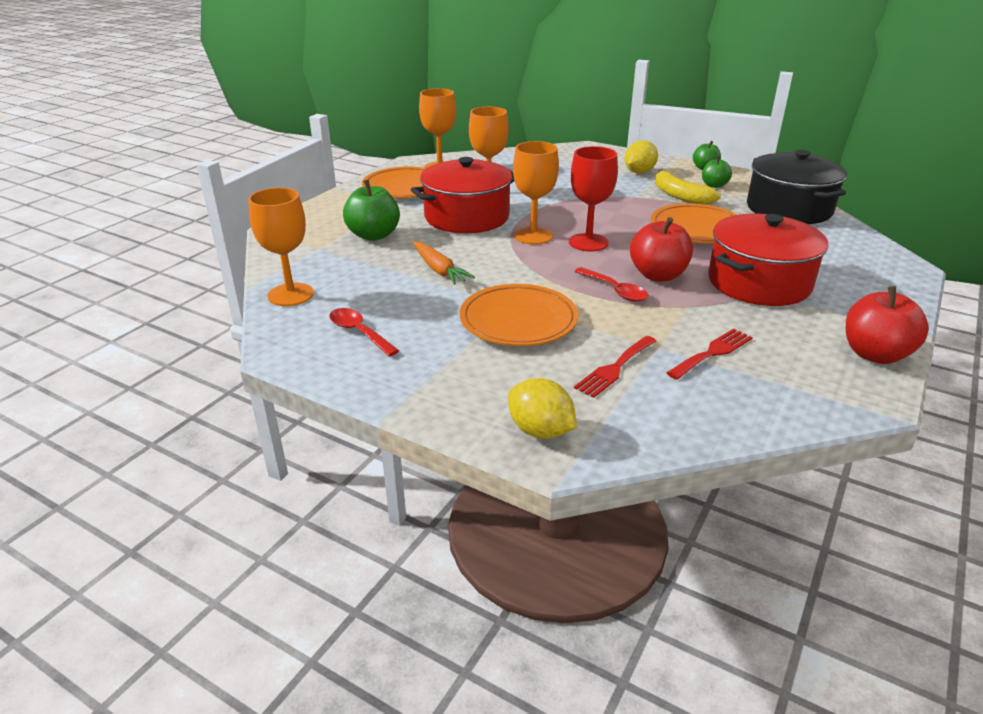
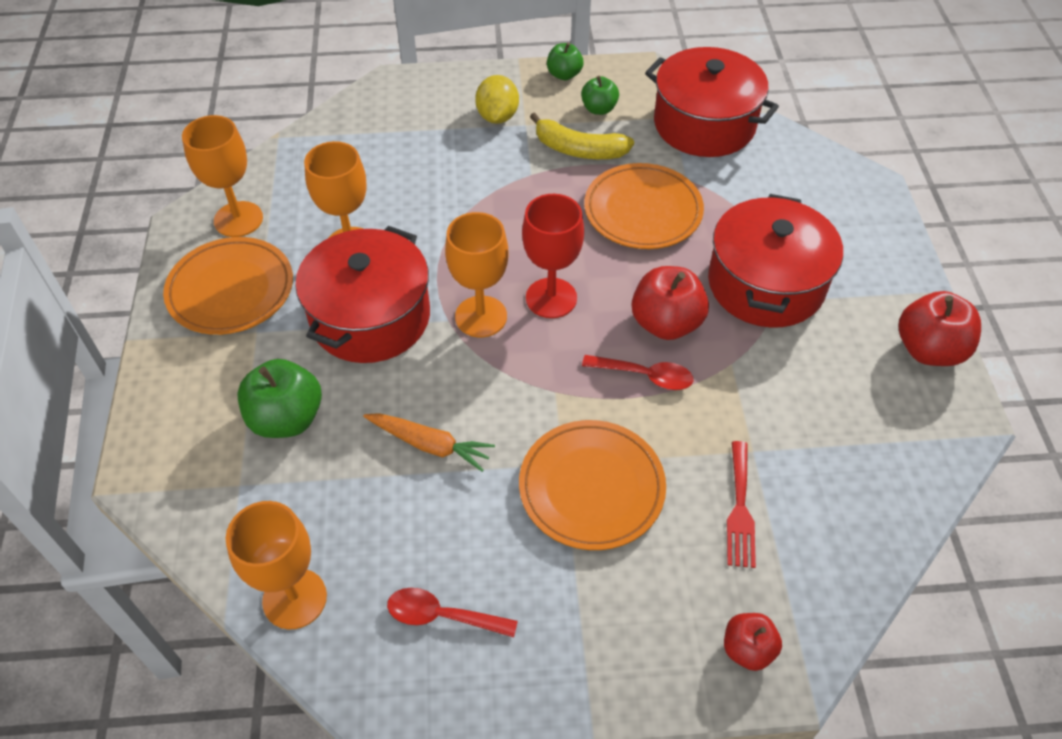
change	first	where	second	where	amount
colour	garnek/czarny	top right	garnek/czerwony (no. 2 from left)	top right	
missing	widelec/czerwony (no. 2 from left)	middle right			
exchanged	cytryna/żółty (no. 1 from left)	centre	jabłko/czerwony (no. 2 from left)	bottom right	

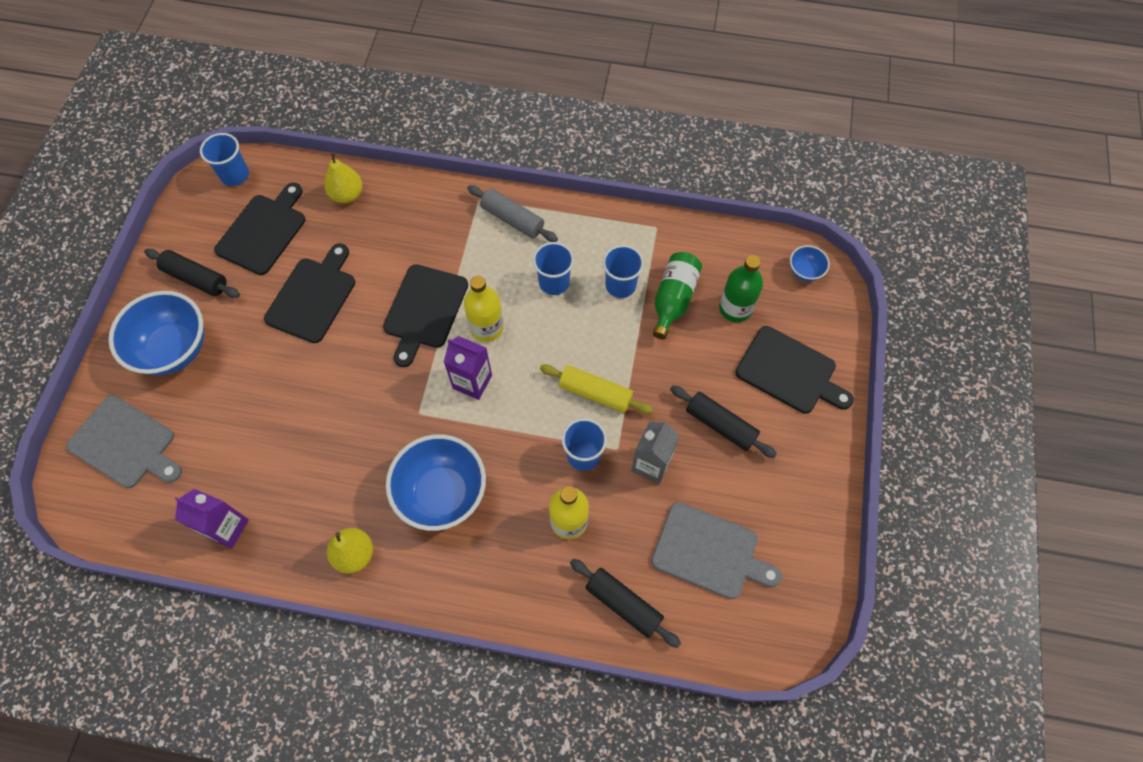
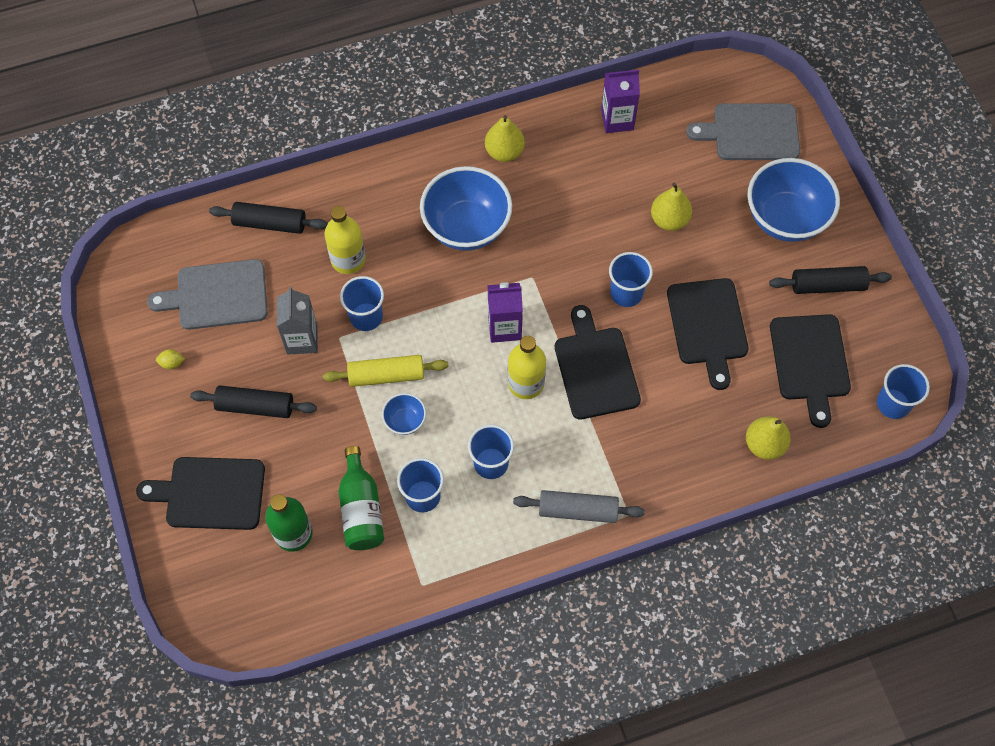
change	first	where	second	where	amount
relocated	miska/niebieski (no. 3 from left in the first image)	middle right	miska/niebieski (no. 1 from left)	centre	
appeared			gruszka/żółty (no. 2 from left)	top right	
appeared			szklanka/niebieski (no. 4 from left)	centre	
appeared			cytryna/żółty	middle left	

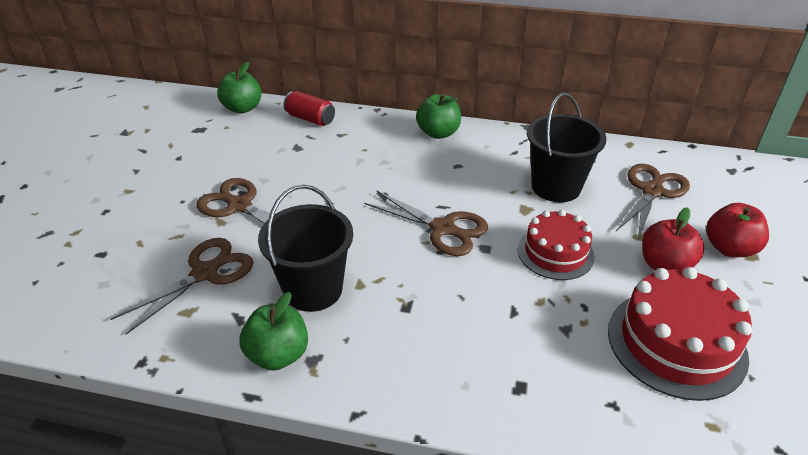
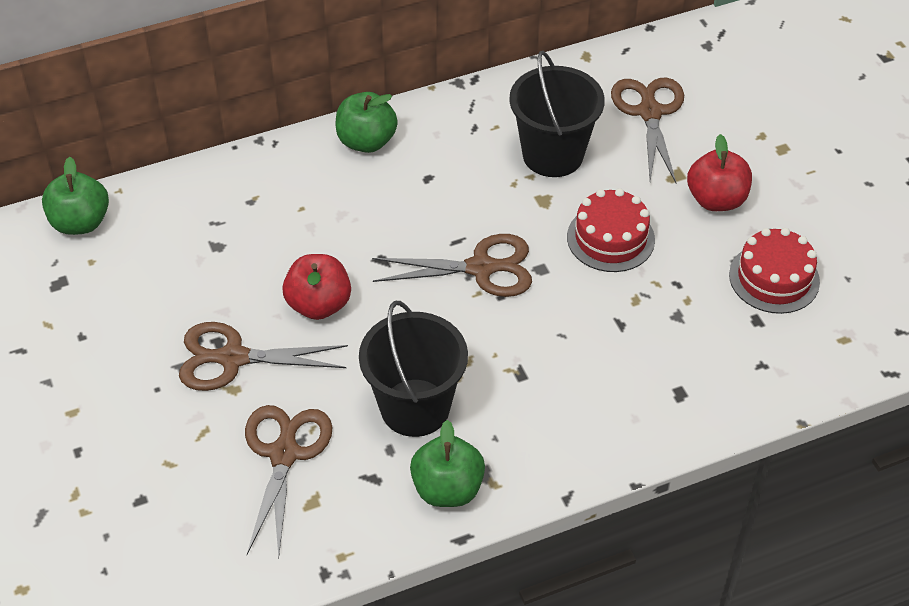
change	first	where	second	where	amount
missing	puszka/czerwony	top centre			
relocated	jabłko/czerwony (no. 2 from left in the first image)	middle right	jabłko/czerwony (no. 1 from left)	centre	
size	tort/czerwony (no. 2 from left)	bottom right		middle right	x0.65

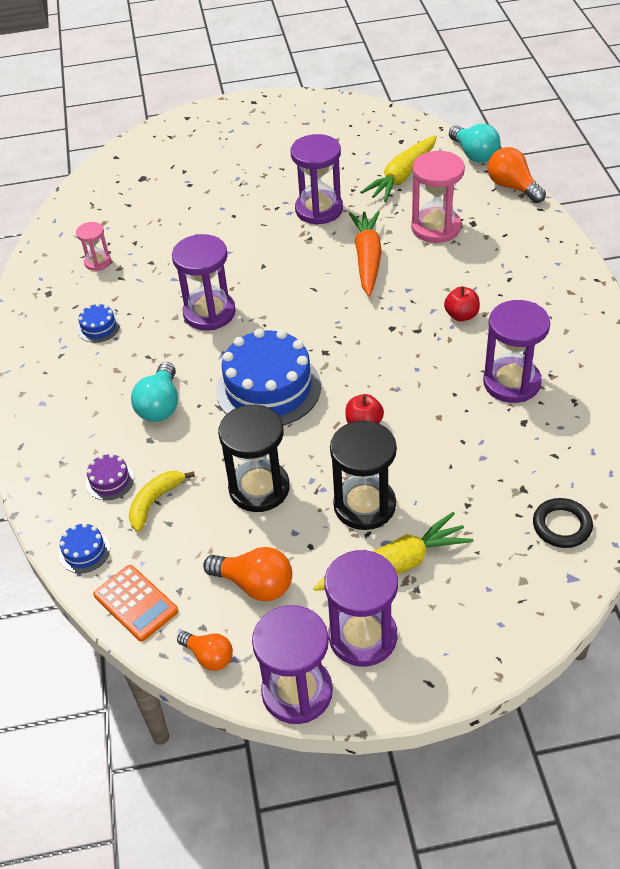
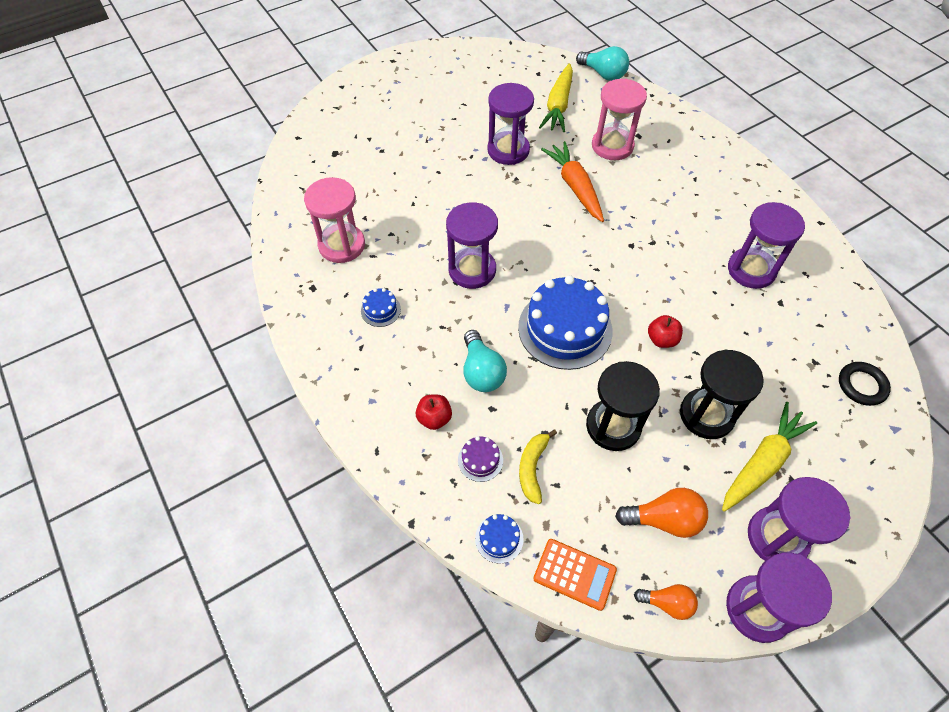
change	first	where	second	where	amount
missing	żarówka/pomarańczowy (no. 3 from left)	top right			
size	klepsydra/różowy (no. 1 from left)	top left		top centre	x1.85
relocated	jabłko/czerwony (no. 2 from left in the first image)	middle right	jabłko/czerwony (no. 1 from left)	centre	

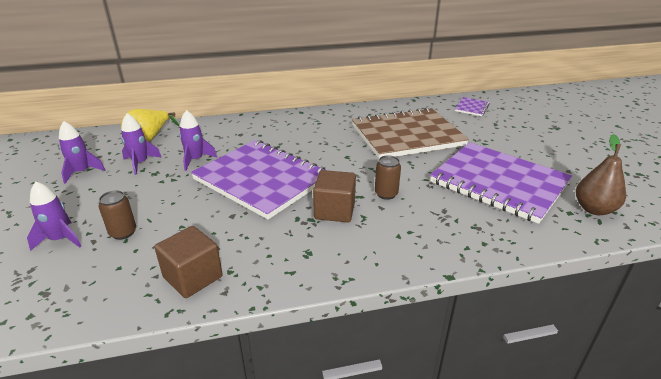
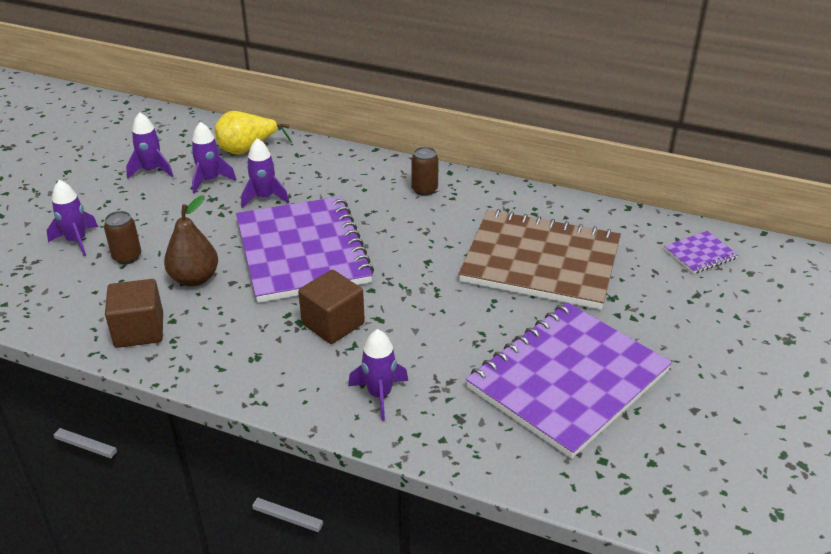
change	first	where	second	where	amount
relocated	gruszka/brązowy	middle right		middle left	
spun	zeszyt/fioletowy (no. 3 from left in the first image)	middle right	zeszyt/fioletowy (no. 2 from left)	bottom right	60 degrees clockwise
relocated	puszka/brązowy (no. 2 from left)	centre		top centre	
appeared			rakieta/fioletowy (no. 5 from left)	bottom centre	

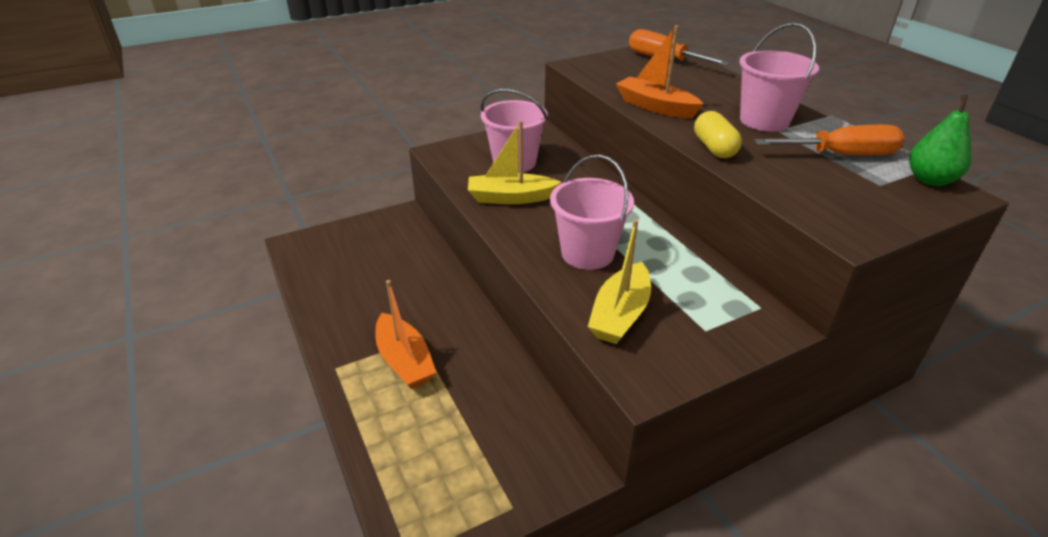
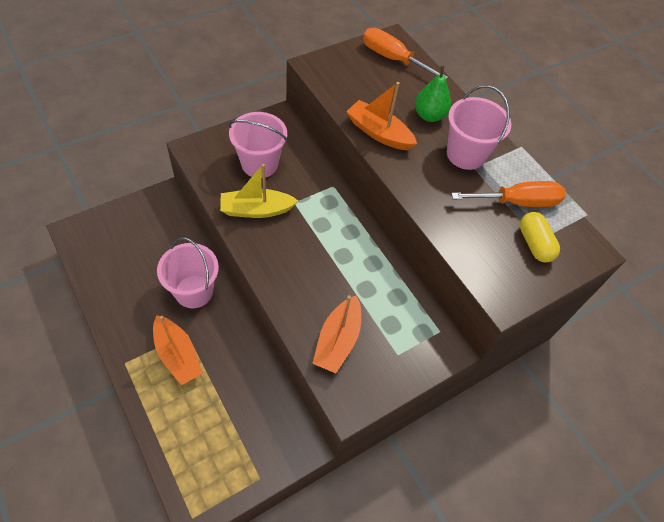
change	first	where	second	where	amount
relocated	gruszka/zielony	top right		top centre	
relocated	kapsułka/żółty	top right		middle right	
relocated	wiadro/różowy (no. 2 from left in the first image)	centre	wiadro/różowy (no. 1 from left)	middle left	
colour	łódka/żółty (no. 2 from left)	centre	łódka/pomarańczowy (no. 2 from left)	centre	

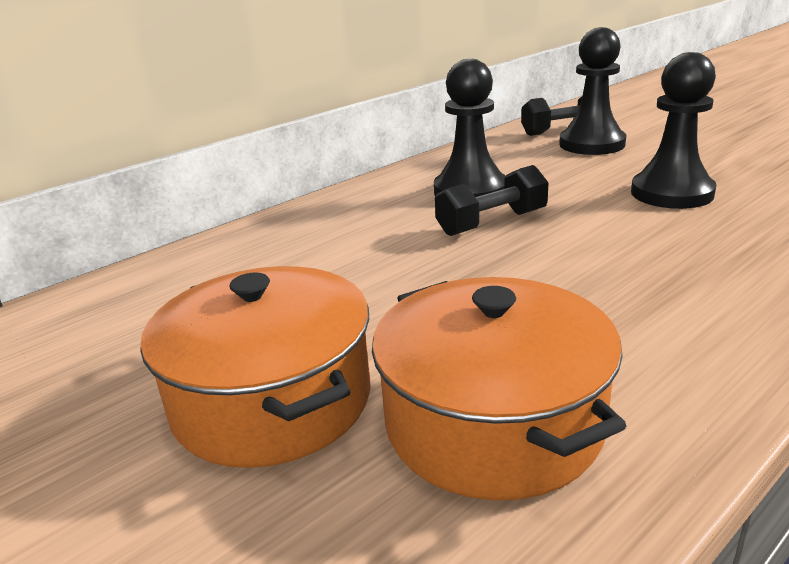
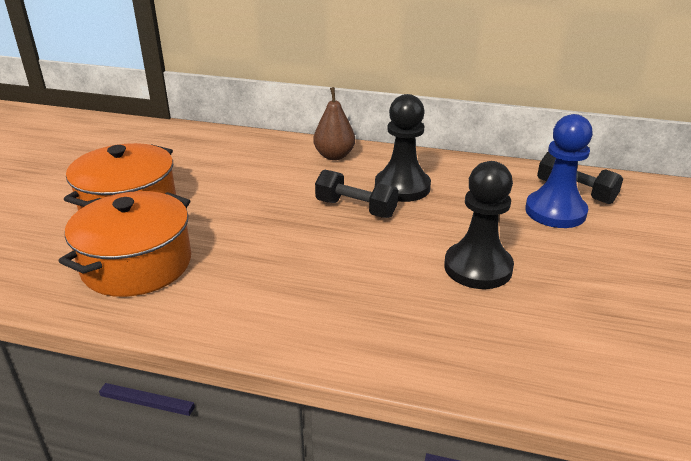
change	first	where	second	where	amount
colour	pionek/czarny (no. 2 from left)	top right	pionek/niebieski	middle right	
appeared			gruszka/brązowy	top centre	

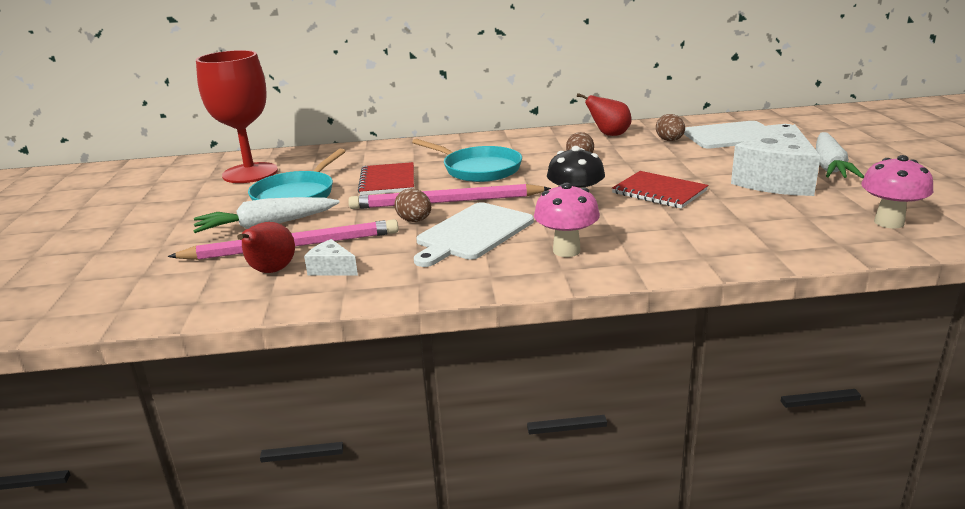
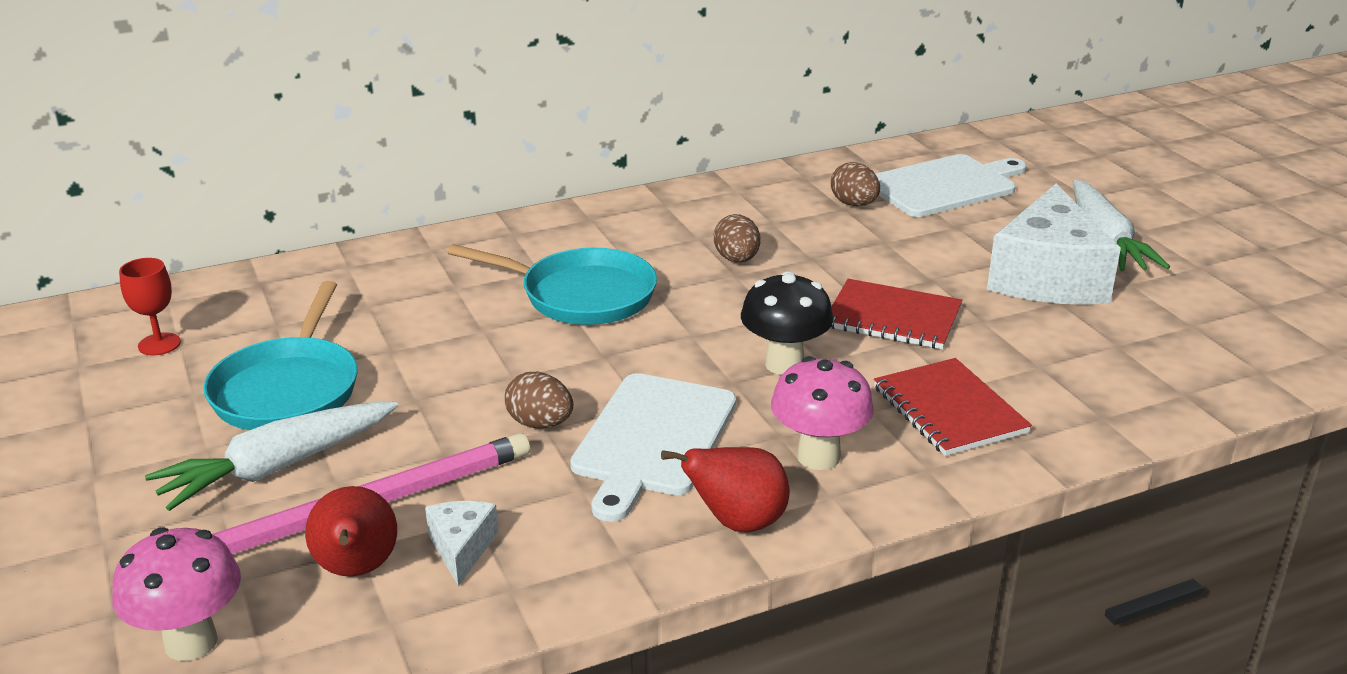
change	first	where	second	where	amount
size	kielich/czerwony	top left		middle left	x0.41
relocated	gruszka/czerwony (no. 2 from left)	top centre		bottom centre	
relocated	grzyb/różowy (no. 2 from left in the first image)	middle right	grzyb/różowy (no. 1 from left)	bottom left	
relocated	zeszyt/czerwony (no. 1 from left in the first image)	centre	zeszyt/czerwony (no. 2 from left)	middle right	
missing	ołówek/różowy (no. 2 from left)	centre			
spun	ser/biały (no. 1 from left)	centre		bottom centre	75 degrees clockwise

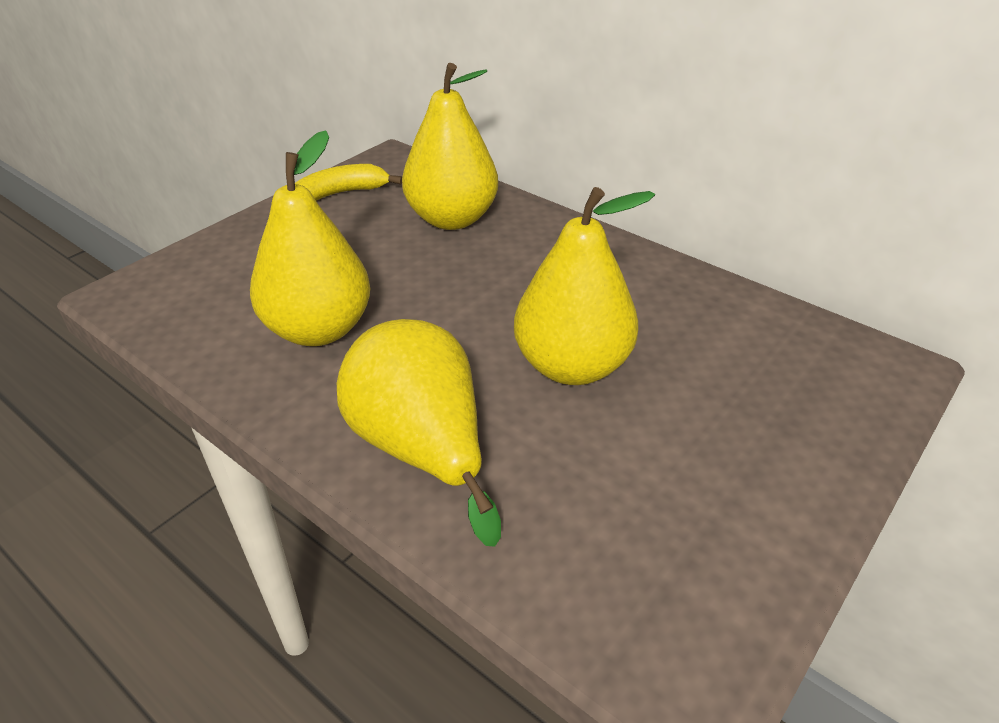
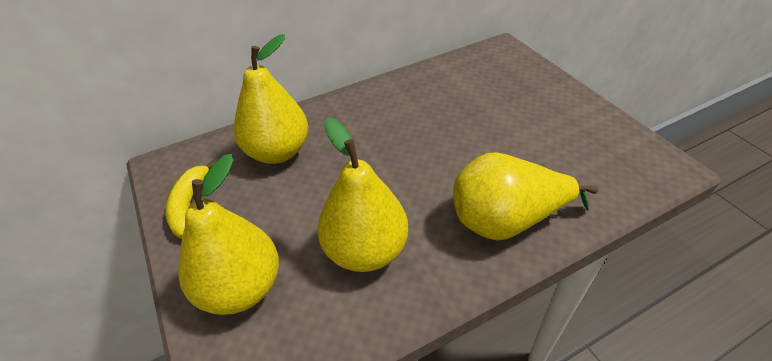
change	first	where	second	where	amount
relocated	gruszka/żółty (no. 4 from left in the first image)	centre	gruszka/żółty (no. 1 from left)	middle left	

